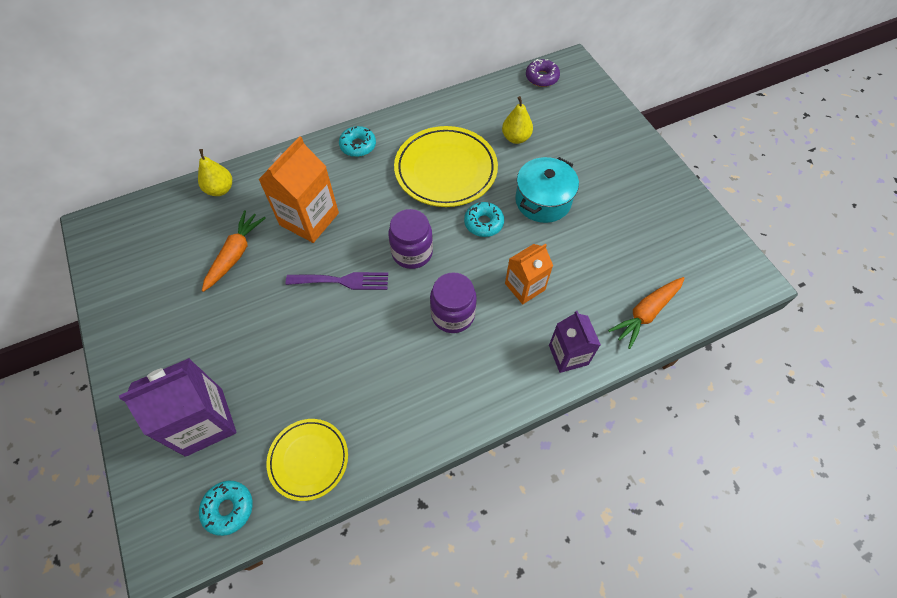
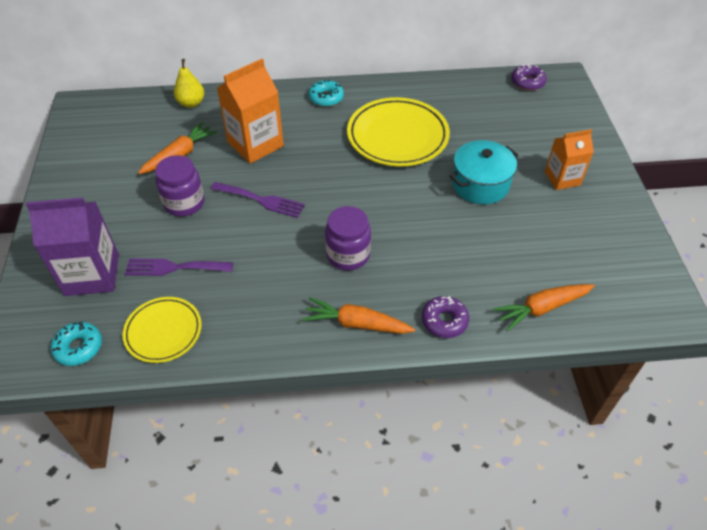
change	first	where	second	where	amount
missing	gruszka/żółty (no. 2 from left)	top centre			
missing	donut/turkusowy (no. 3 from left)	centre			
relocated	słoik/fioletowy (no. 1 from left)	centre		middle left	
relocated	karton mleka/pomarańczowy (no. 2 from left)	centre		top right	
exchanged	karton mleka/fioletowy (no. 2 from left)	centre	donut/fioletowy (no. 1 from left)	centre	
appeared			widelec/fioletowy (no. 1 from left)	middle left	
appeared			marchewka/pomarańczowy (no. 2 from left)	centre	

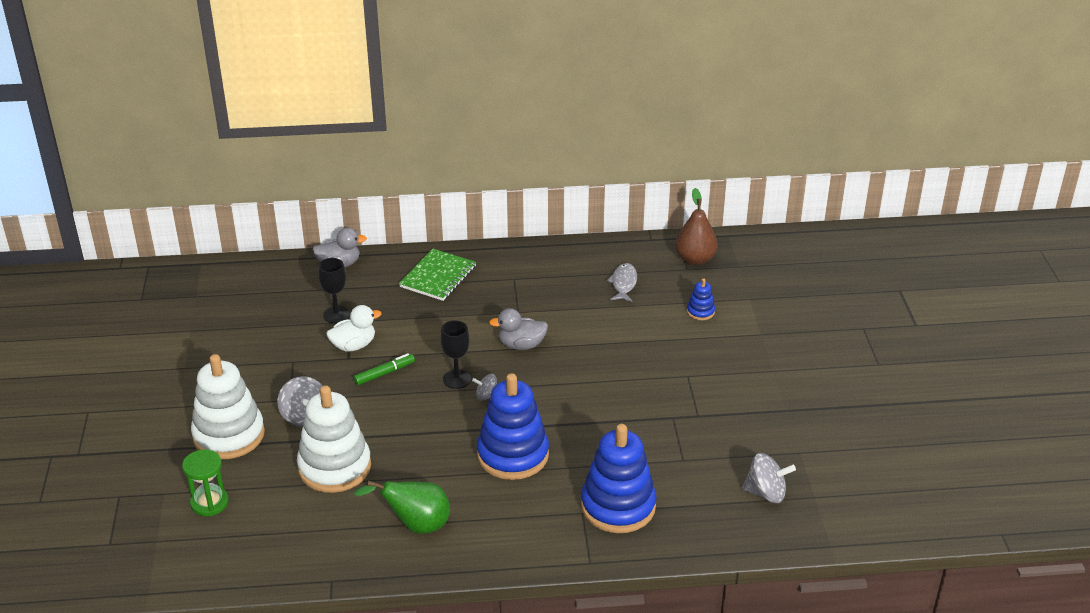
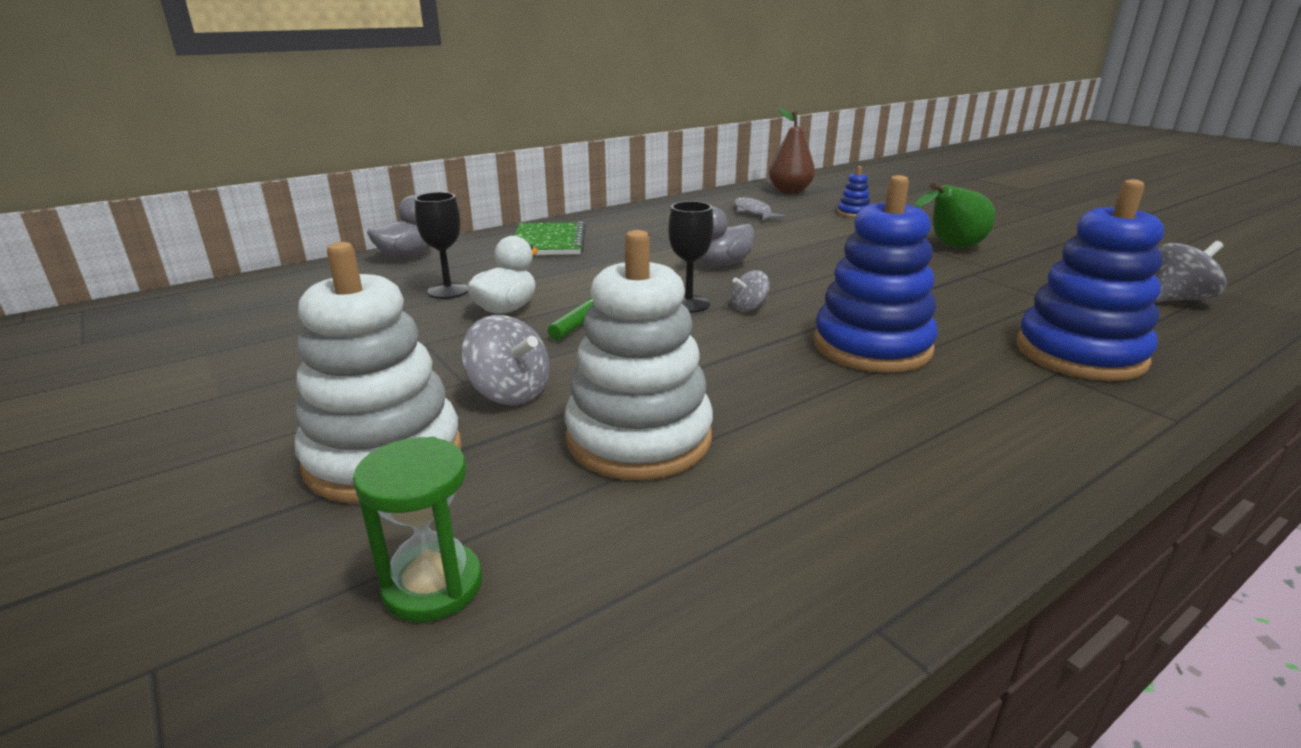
change	first	where	second	where	amount
relocated	gruszka/zielony	bottom centre		top right	

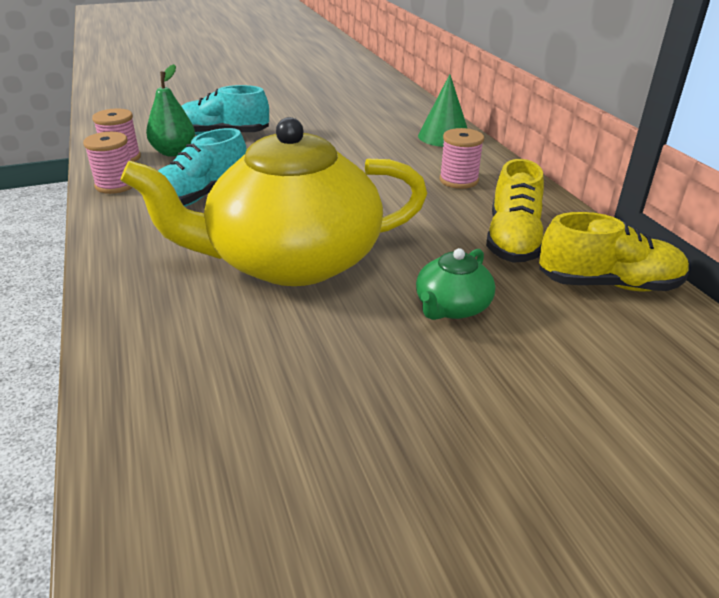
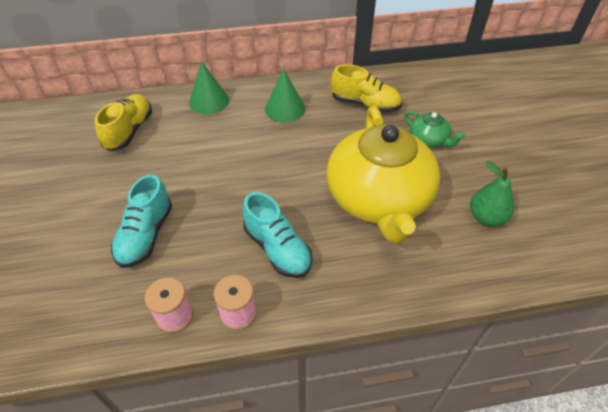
change	first	where	second	where	amount
relocated	gruszka/zielony	top left		middle right	
exchanged	szpulka/różowy (no. 3 from left)	top centre	stożek/zielony (no. 2 from left)	top centre	
relocated	but/żółty (no. 2 from left in the first image)	middle right	but/żółty (no. 1 from left)	top left	

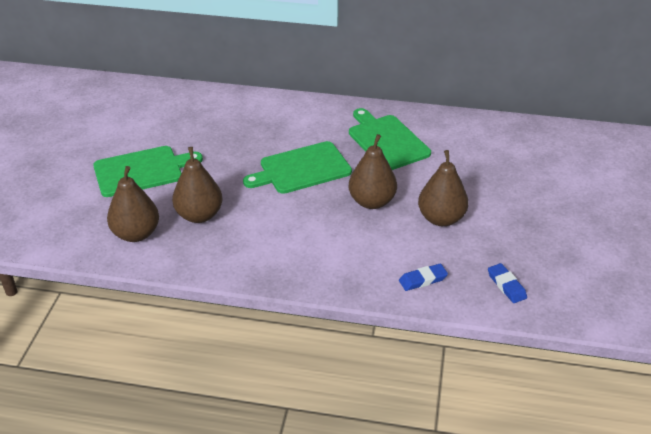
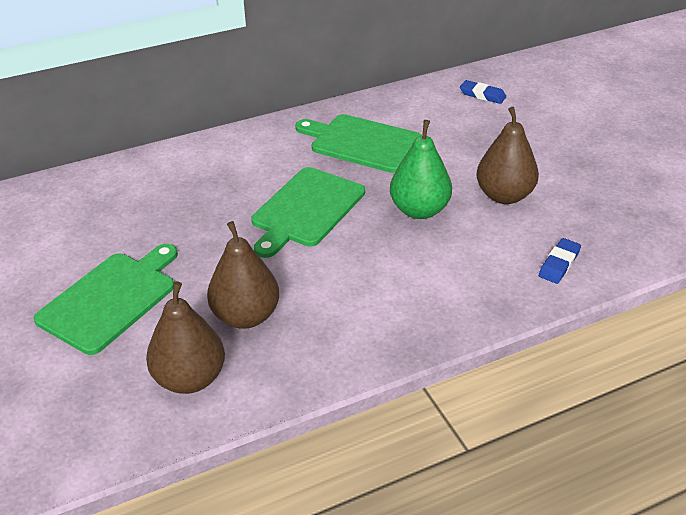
change	first	where	second	where	amount
colour	gruszka/brązowy (no. 3 from left)	centre	gruszka/zielony	top centre	
relocated	gumka do mazania/niebieski (no. 2 from left in the first image)	middle right	gumka do mazania/niebieski (no. 1 from left)	top right	

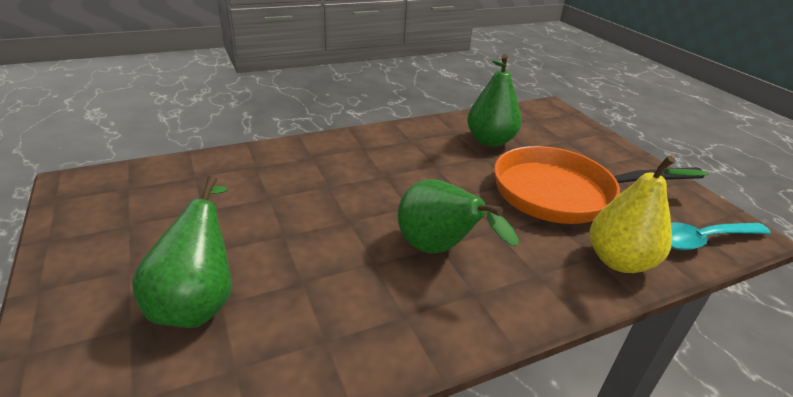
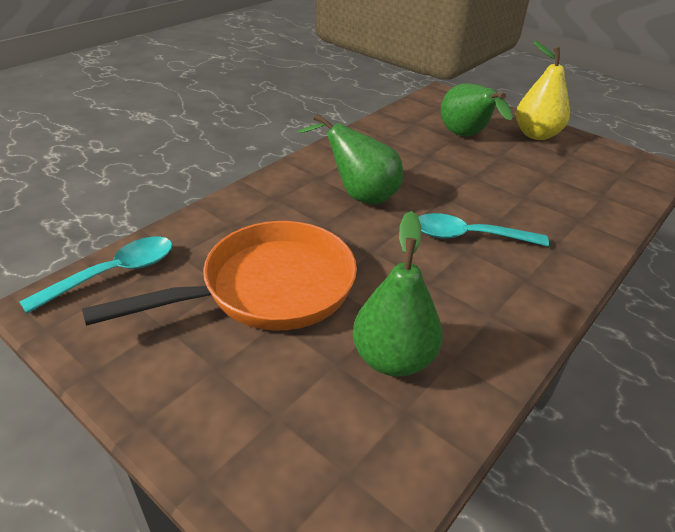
change	first	where	second	where	amount
relocated	gruszka/żółty	middle right		top right	
appeared			łyżka/turkusowy (no. 2 from left)	middle right	

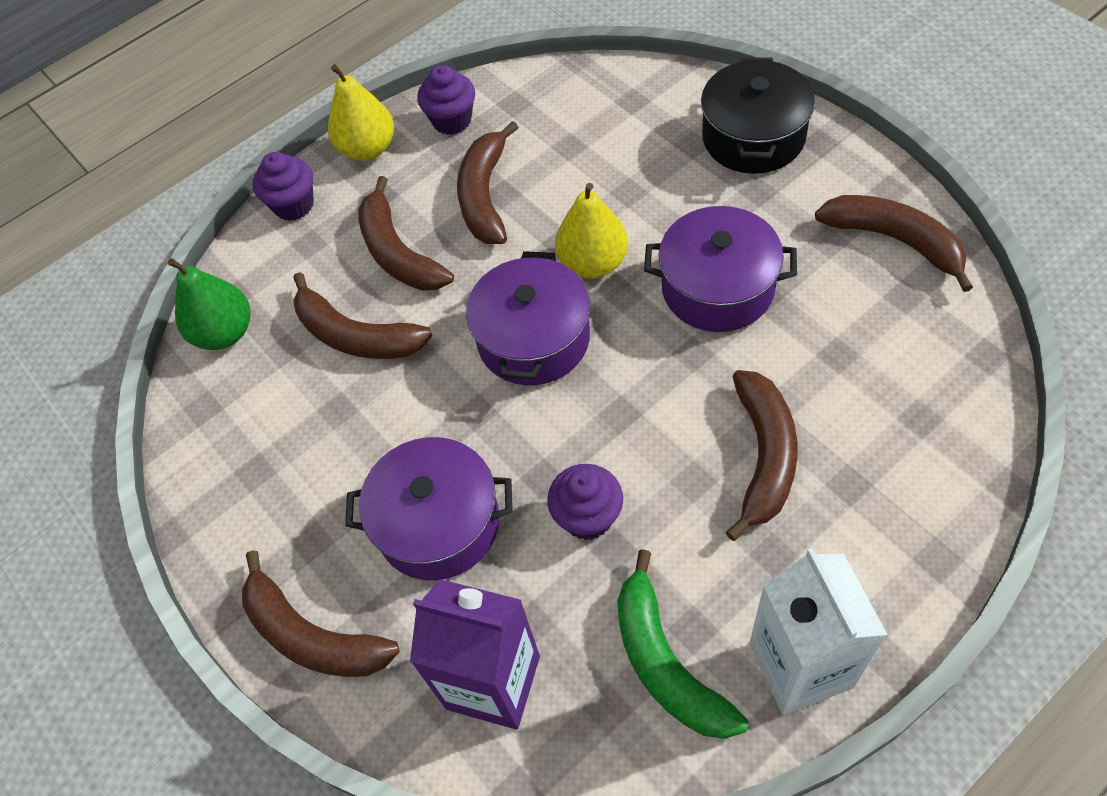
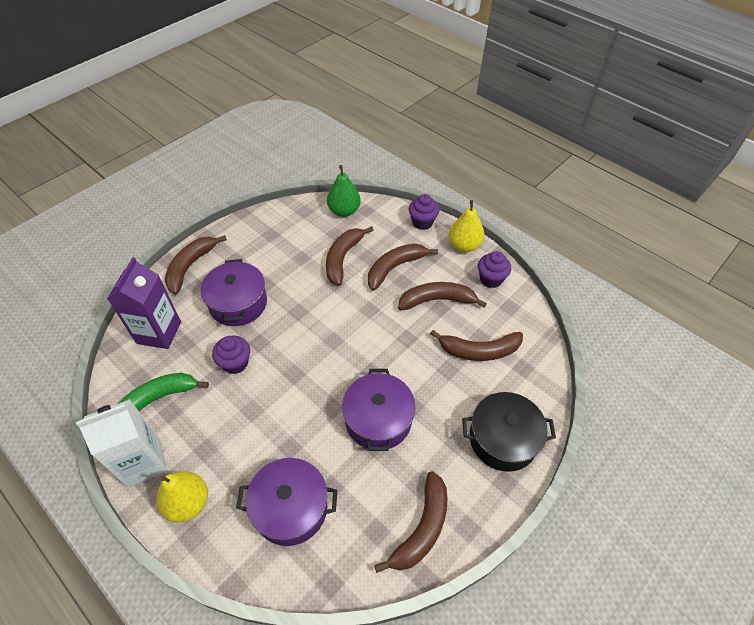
change	first	where	second	where	amount
relocated	gruszka/żółty (no. 2 from left in the first image)	top centre	gruszka/żółty (no. 1 from left)	bottom left	
relocated	garnek/fioletowy (no. 2 from left)	centre		bottom centre	
relocated	banan/brązowy (no. 5 from left in the first image)	middle right	banan/brązowy (no. 6 from left)	centre	

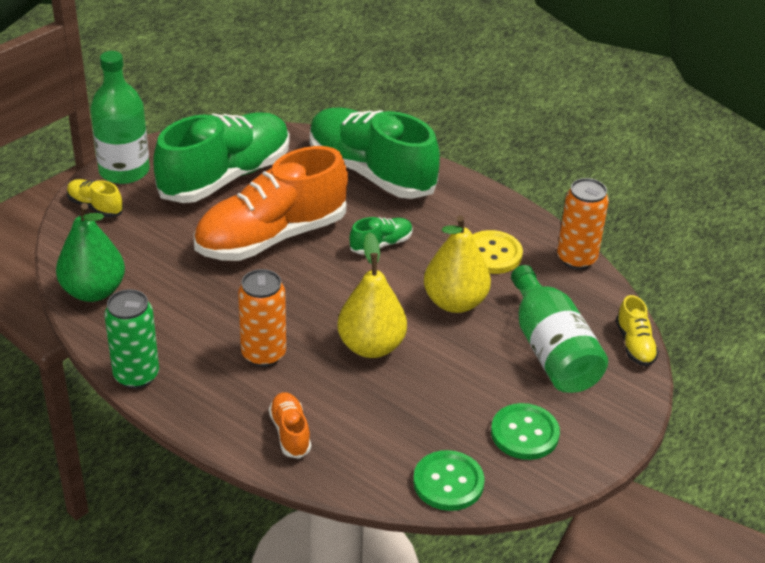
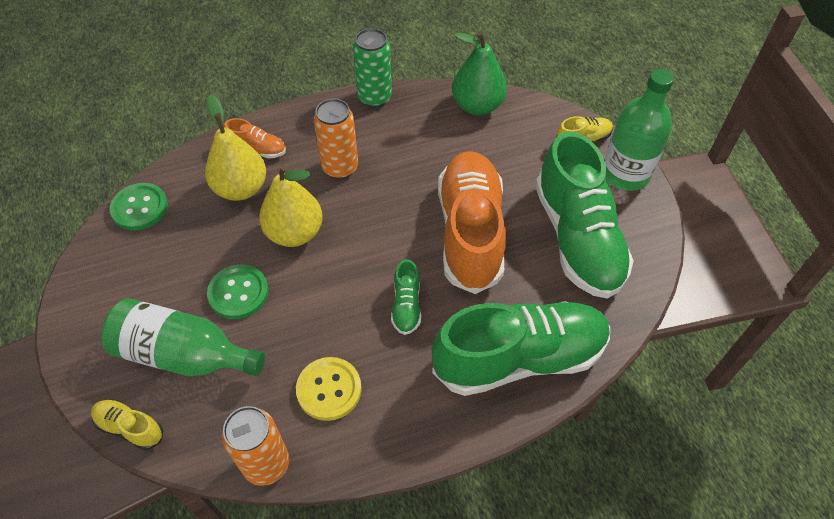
change	first	where	second	where	amount
relocated	gruszka/żółty (no. 2 from left in the first image)	centre	gruszka/żółty (no. 1 from left)	top left	
relocated	guzik/zielony (no. 2 from left)	bottom right		middle left	

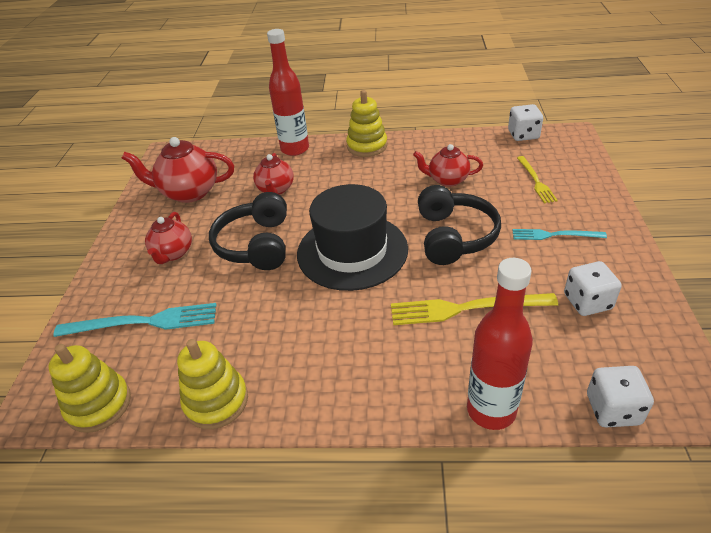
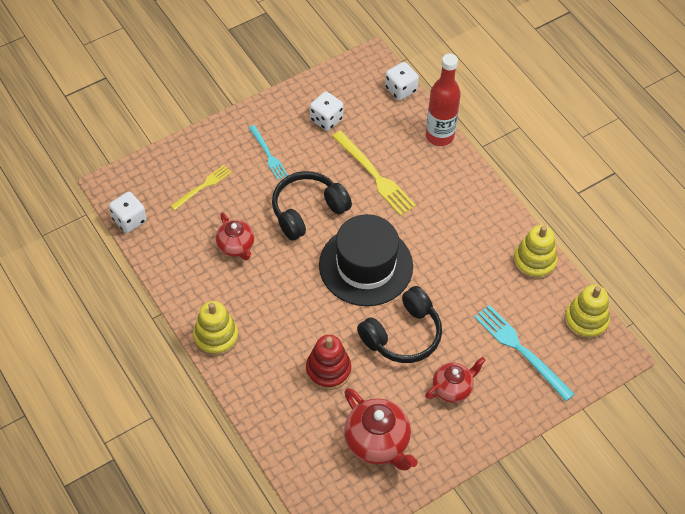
change	first	where	second	where	amount
missing	butelka/czerwony (no. 1 from left)	top centre			
exchanged	imbryk/czerwony (no. 3 from left)	top centre	zabawka nakładanka/czerwony	bottom centre	

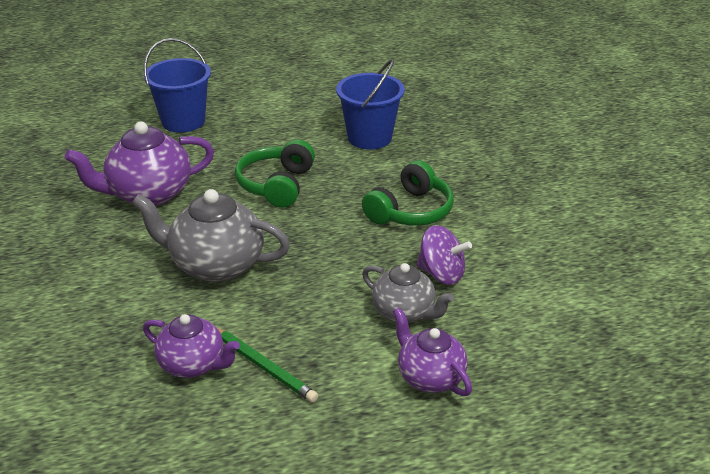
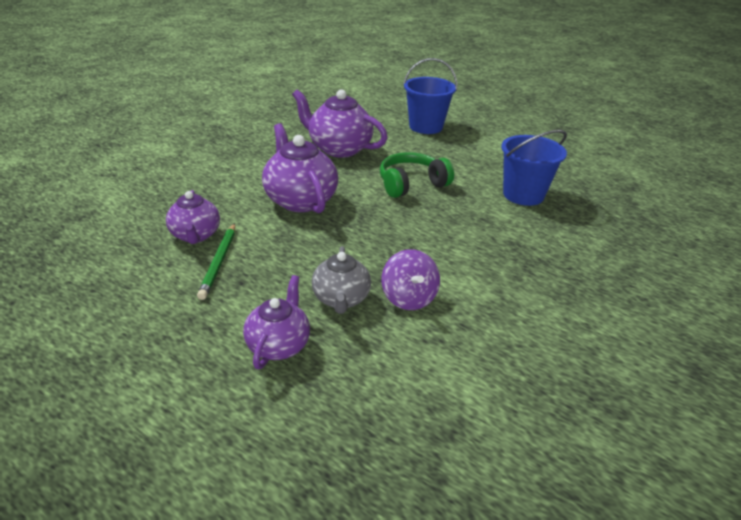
change	first	where	second	where	amount
missing	słuchawki/zielony (no. 2 from left)	centre			
colour	imbryk/szary (no. 1 from left)	middle left	imbryk/fioletowy (no. 3 from left)	top centre	

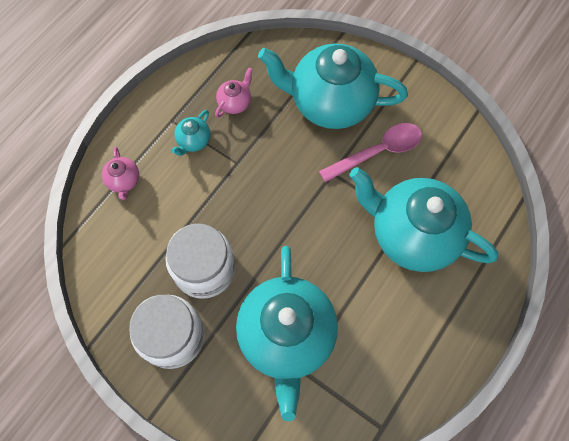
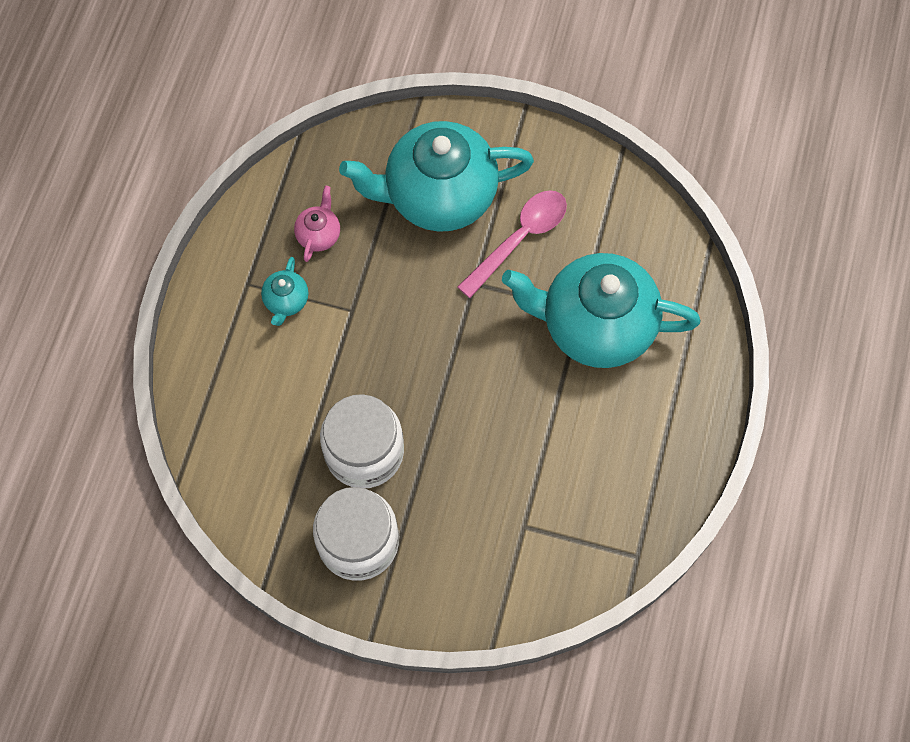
change	first	where	second	where	amount
missing	imbryk/różowy (no. 1 from left)	middle left			
missing	imbryk/turkusowy (no. 2 from left)	bottom centre			

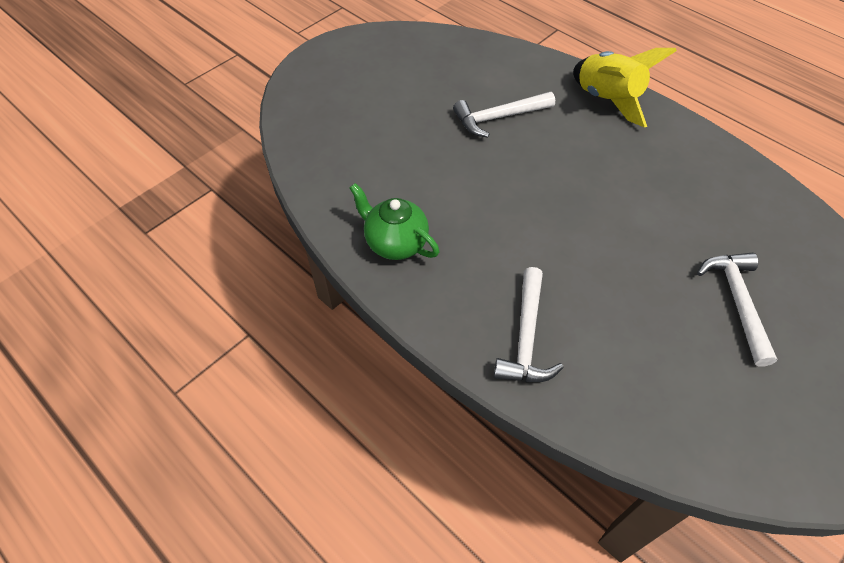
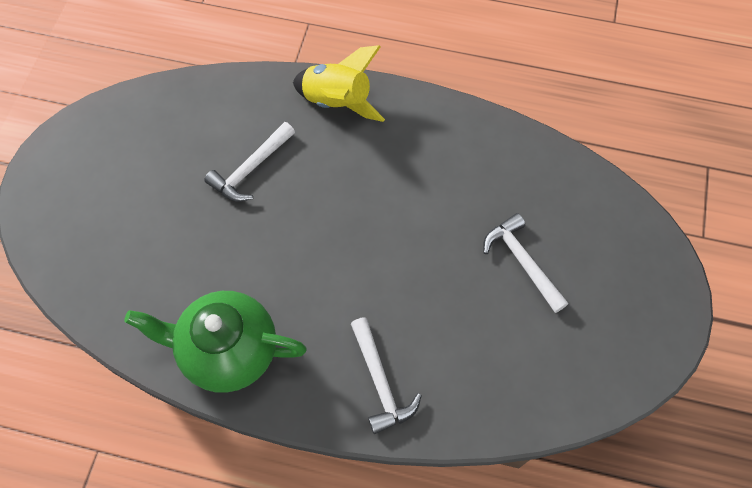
change	first	where	second	where	amount
size	imbryk/zielony	centre		bottom left	x1.62

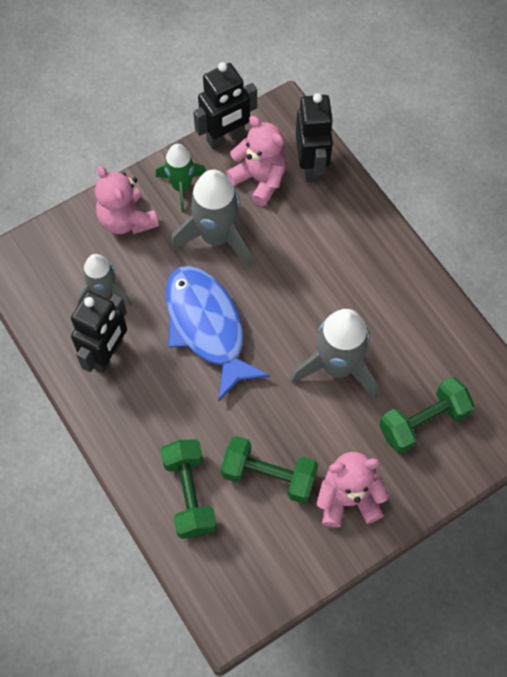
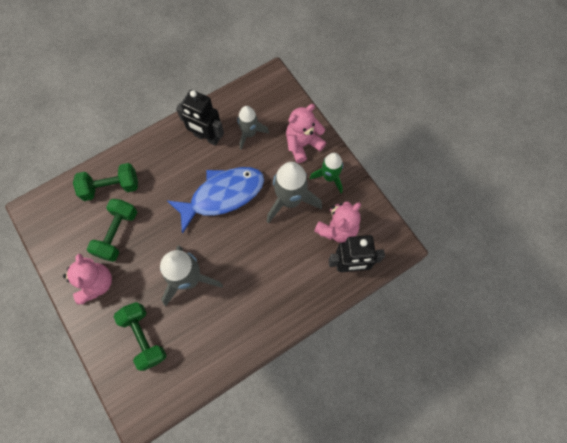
change	first	where	second	where	amount
missing	robot/czarny (no. 2 from left)	top centre			

